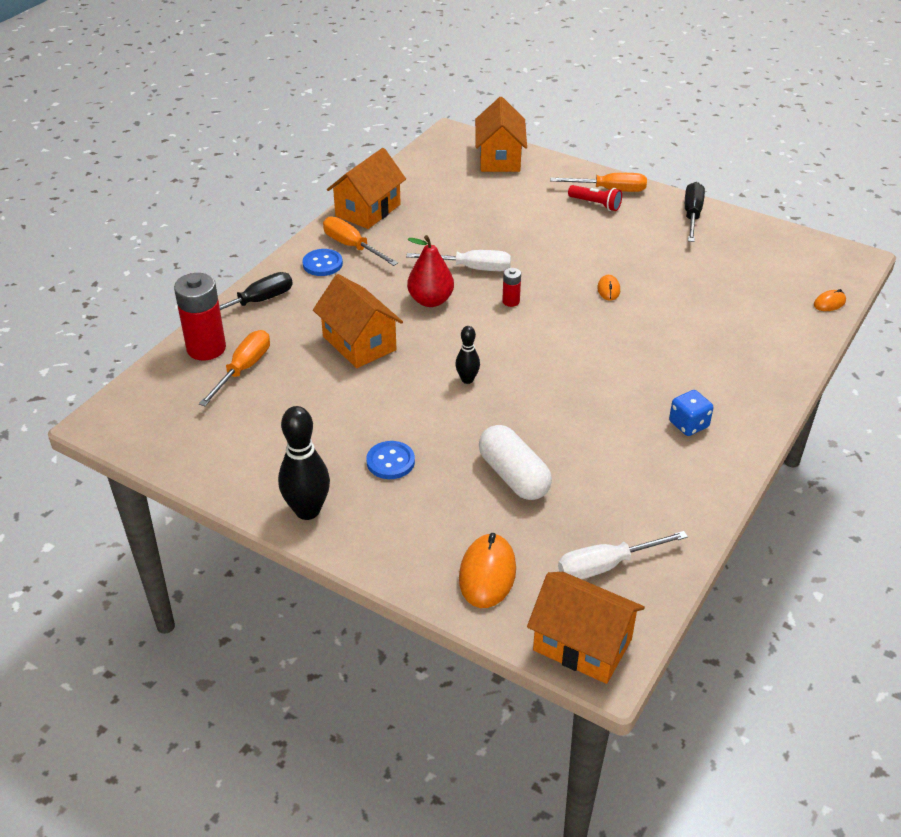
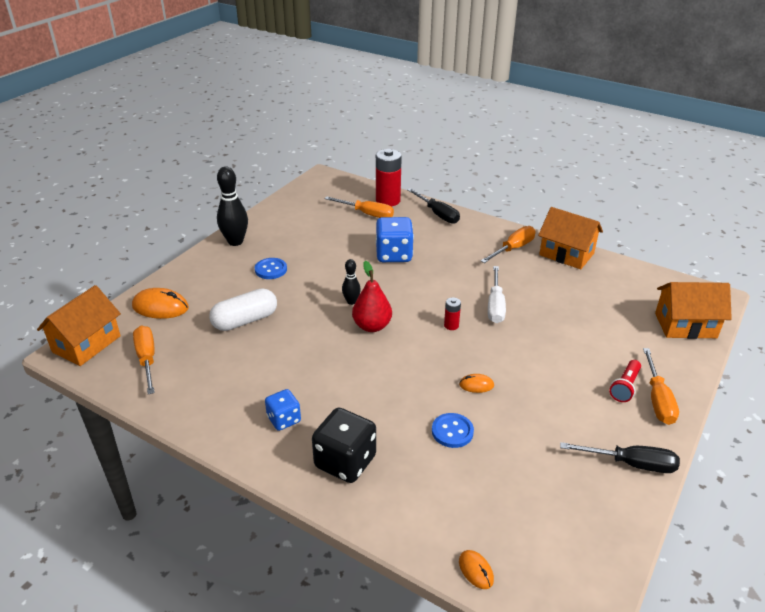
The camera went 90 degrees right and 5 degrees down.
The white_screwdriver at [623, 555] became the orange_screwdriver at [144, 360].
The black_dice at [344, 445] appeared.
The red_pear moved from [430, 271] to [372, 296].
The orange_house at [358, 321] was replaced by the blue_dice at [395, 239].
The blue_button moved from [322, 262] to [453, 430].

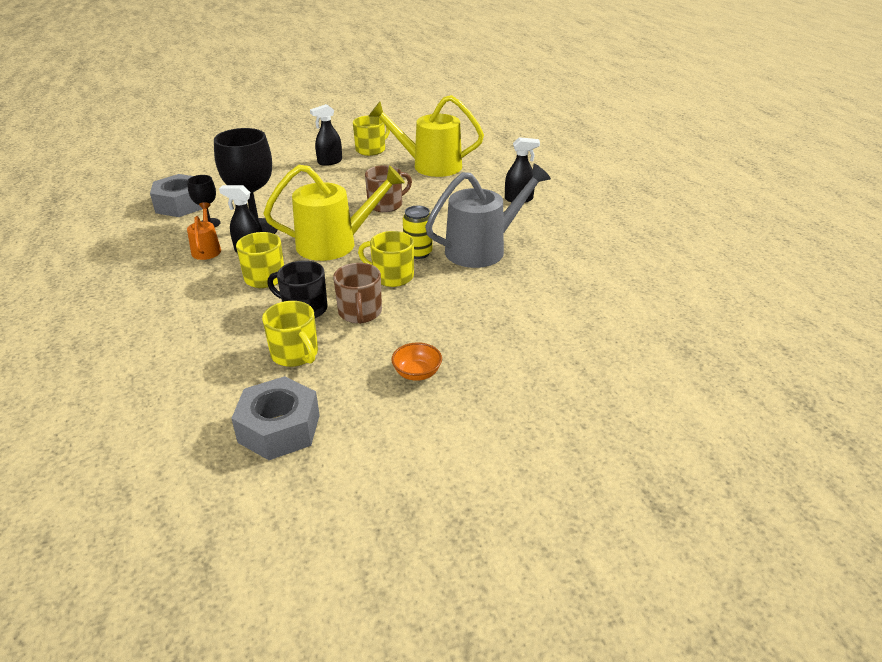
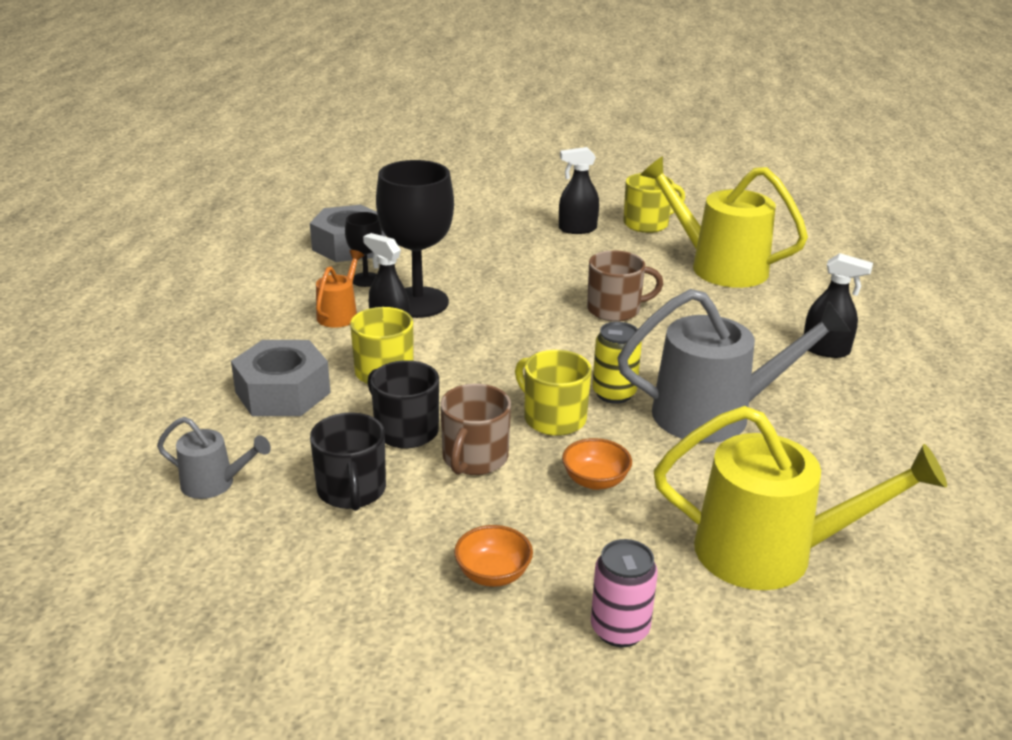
The camera went 25 degrees right and 5 degrees down.
The grey_watering_can at [214, 458] appeared.
The grey_nut moved from [275, 418] to [281, 378].
The yellow_mug at [290, 334] became the black_mug at [348, 461].
The orange_bowl at [597, 464] appeared.
The pink_can at [624, 593] appeared.
The yellow_watering_can moved from [334, 213] to [800, 498].

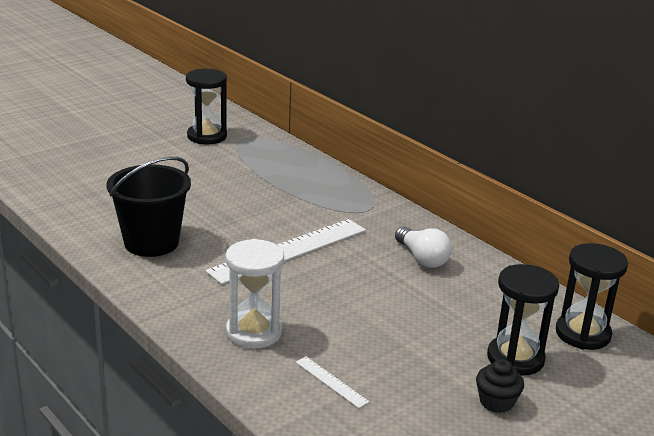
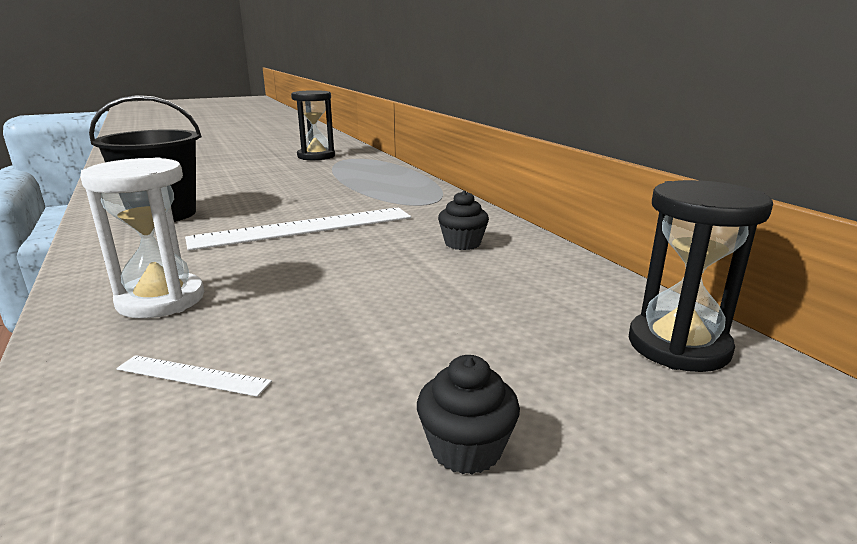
The camera went 15 degrees right and 5 degrees down.
The white_ruler at [333, 382] turned 45 degrees counterclockwise.
The white_light_bulb at [423, 247] was replaced by the black_cupcake at [463, 220].
The black_hourglass at [523, 320] disappeared.

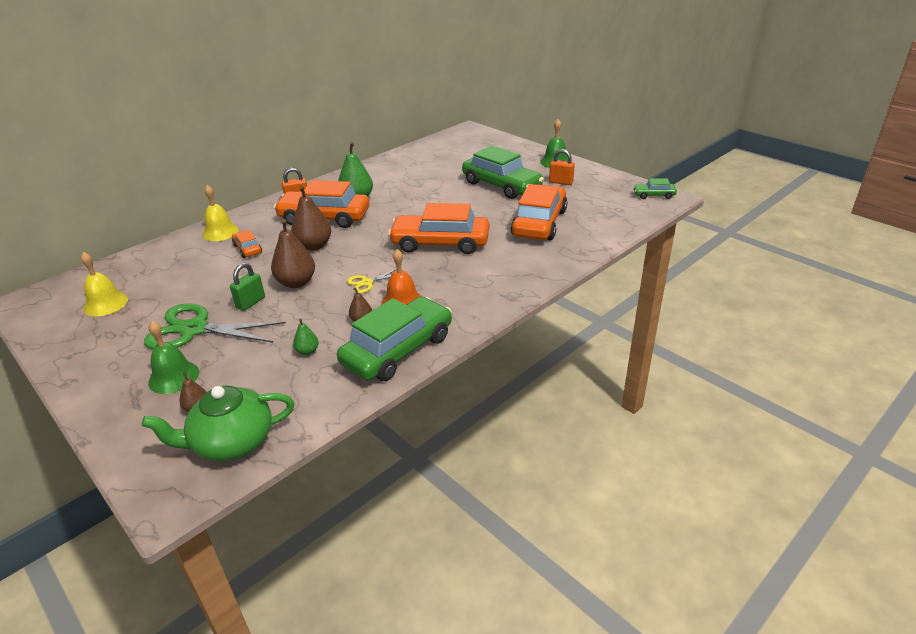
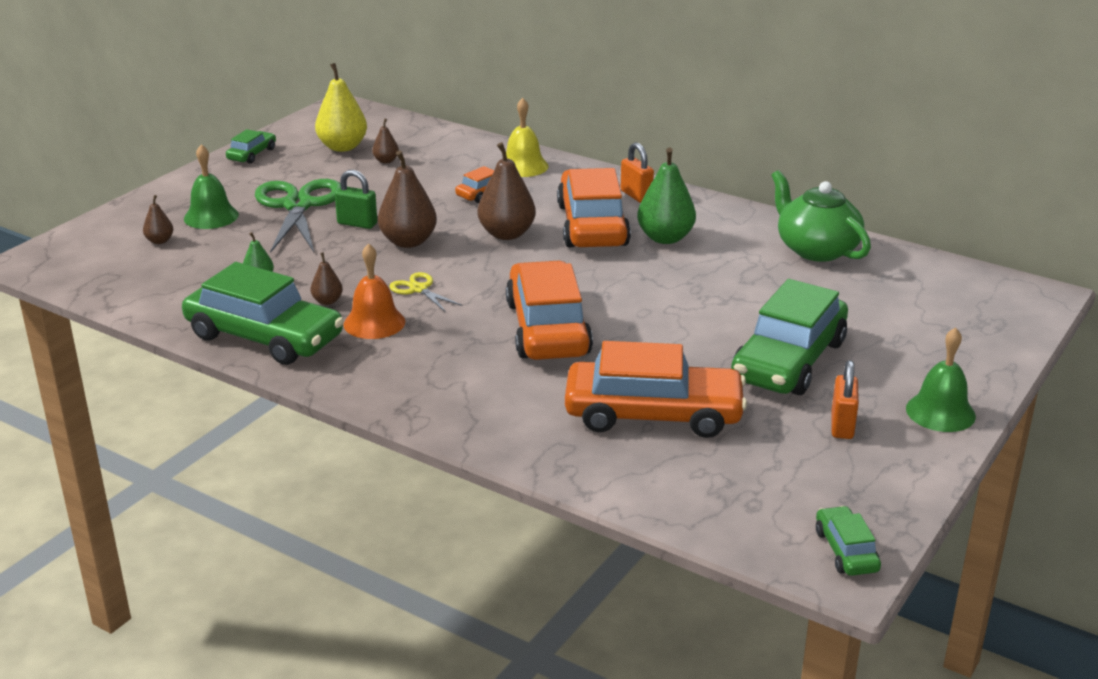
The camera went 75 degrees right and 5 degrees down.
The green_car at [251, 146] appeared.
The yellow_bell at [104, 284] was replaced by the yellow_pear at [341, 107].
The brown_pear at [385, 140] appeared.
The green_teapot moved from [218, 423] to [821, 216].

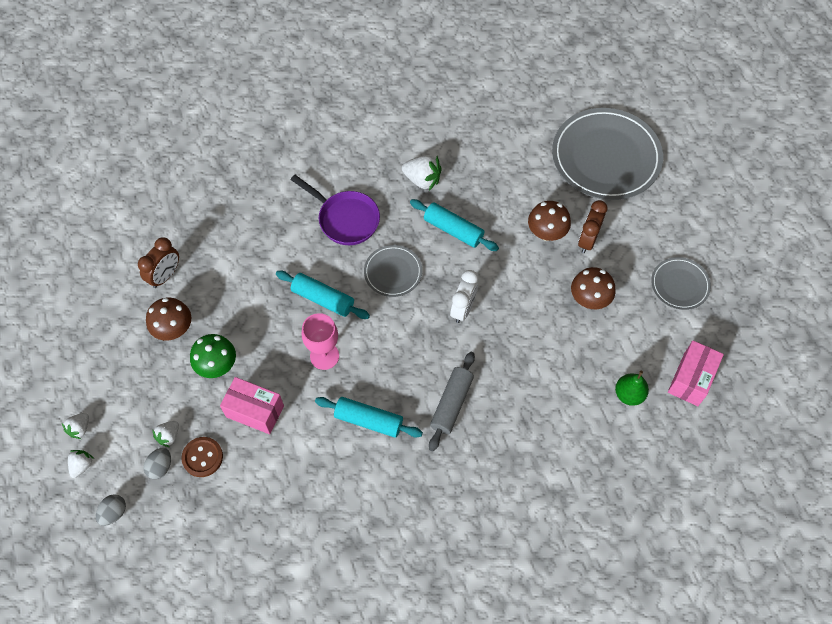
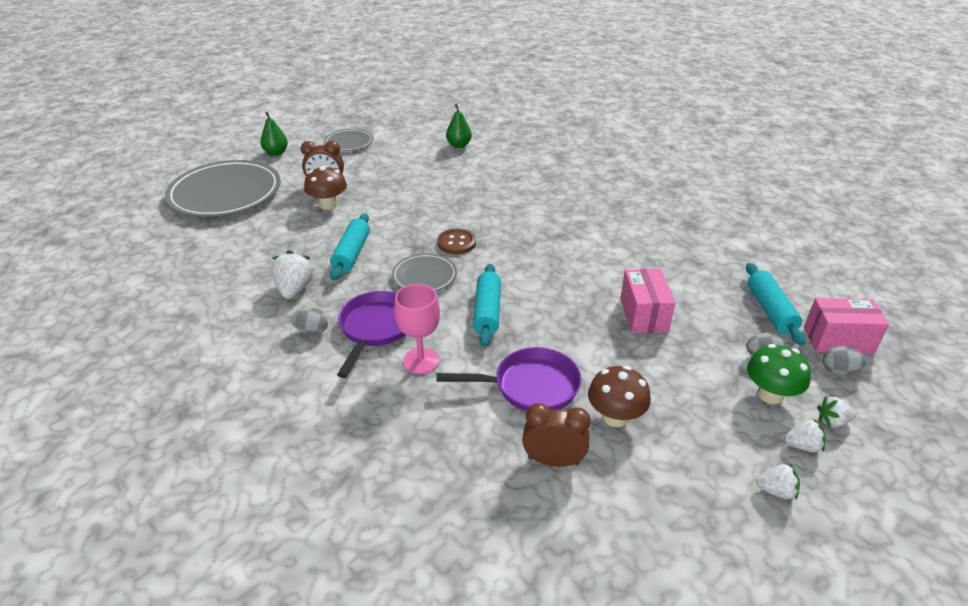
The camera went 115 degrees left and 25 degrees down.
The green_pear at [274, 134] appeared.
The grey_egg at [309, 321] appeared.
The pink_goblet moved from [320, 341] to [417, 329].
The purple_pan at [508, 379] appeared.
The brown_button moved from [202, 457] to [456, 241].
The turquoise_rolling_pin moved from [369, 417] to [776, 304].
The green_mushroom moved from [213, 356] to [779, 374].
The white_strawberry moved from [165, 434] to [778, 481].
The pink_box moved from [696, 373] to [846, 326].
The grey_rolling_pin at [452, 401] disappeared.
The white_clock at [464, 296] disappeared.
The brown_mushroom at [593, 288] disappeared.

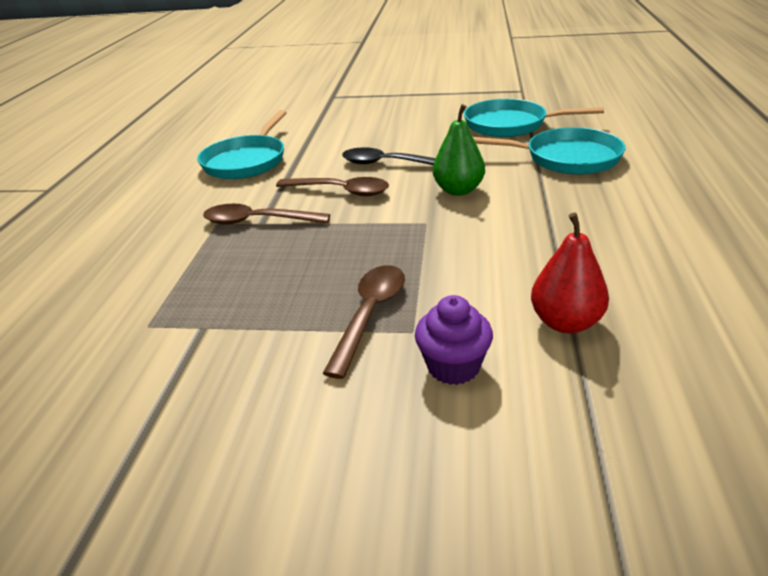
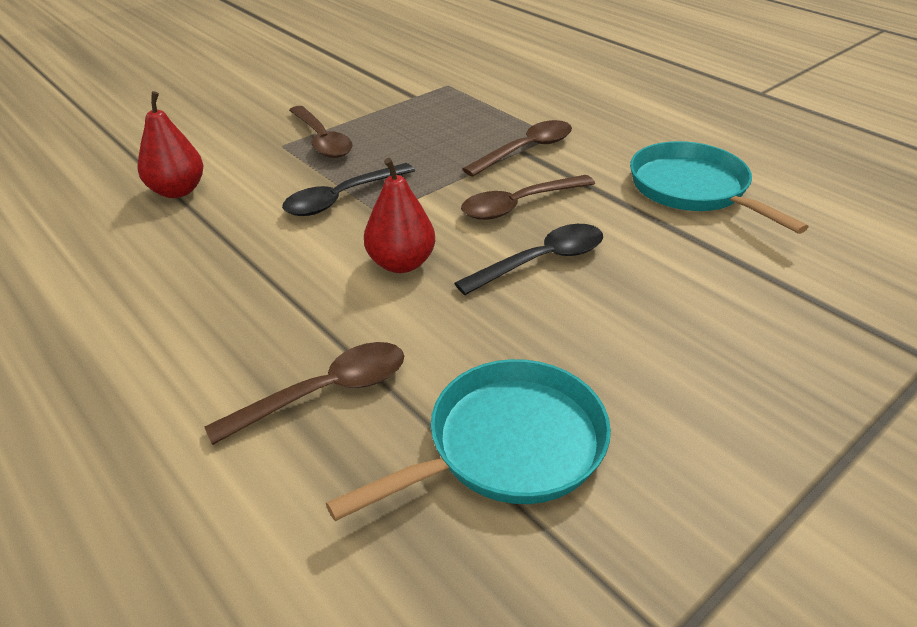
The camera went 130 degrees right and 5 degrees up.
The turquoise_pan at [549, 151] was replaced by the brown_spoon at [304, 393].
The black_spoon at [348, 189] appeared.
The green_pear at [459, 150] became the red_pear at [399, 215].
The purple_cupcake at [454, 340] disappeared.

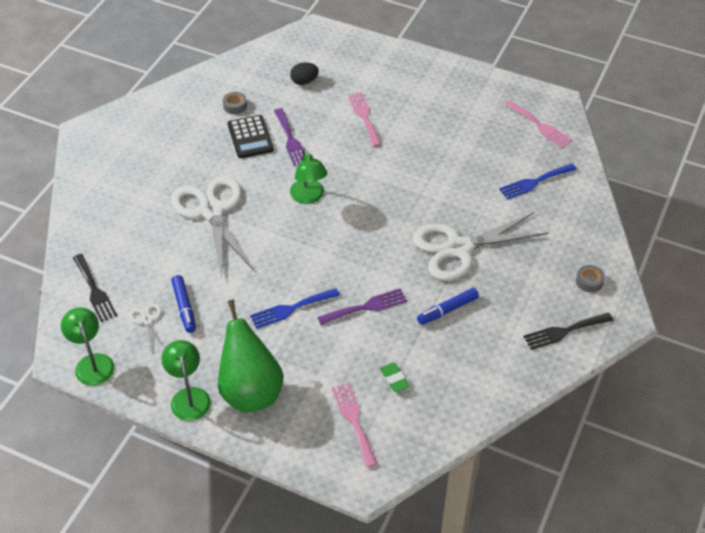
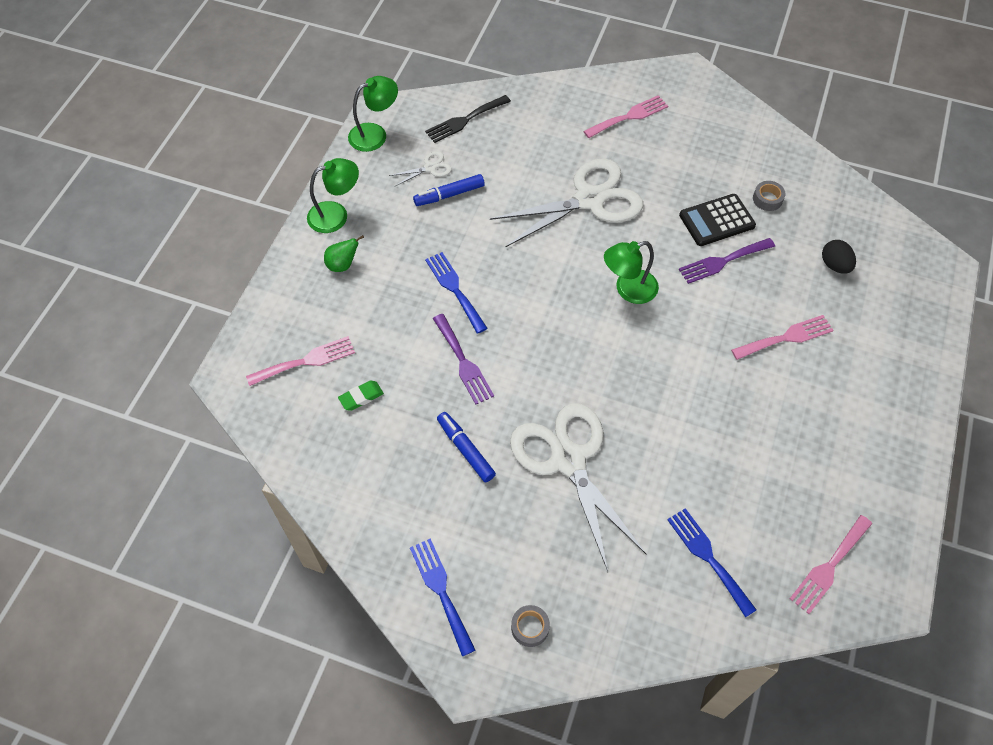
The camera went 85 degrees right and 10 degrees up.
The green_pear at [251, 356] changed to 0.42 times the size.
The black_fork at [568, 331] became the blue_fork at [442, 597].
The pink_fork at [625, 116] appeared.

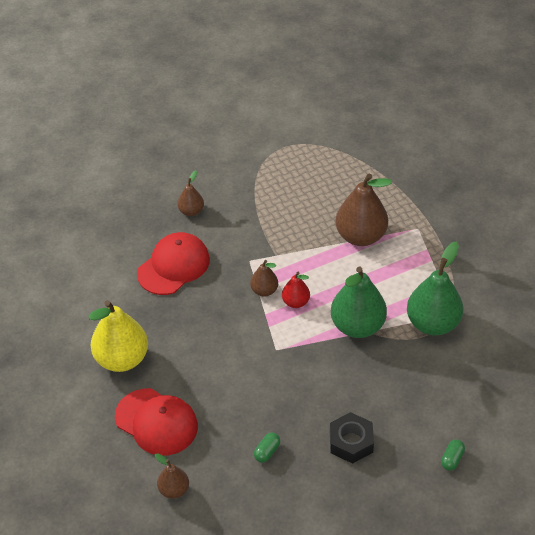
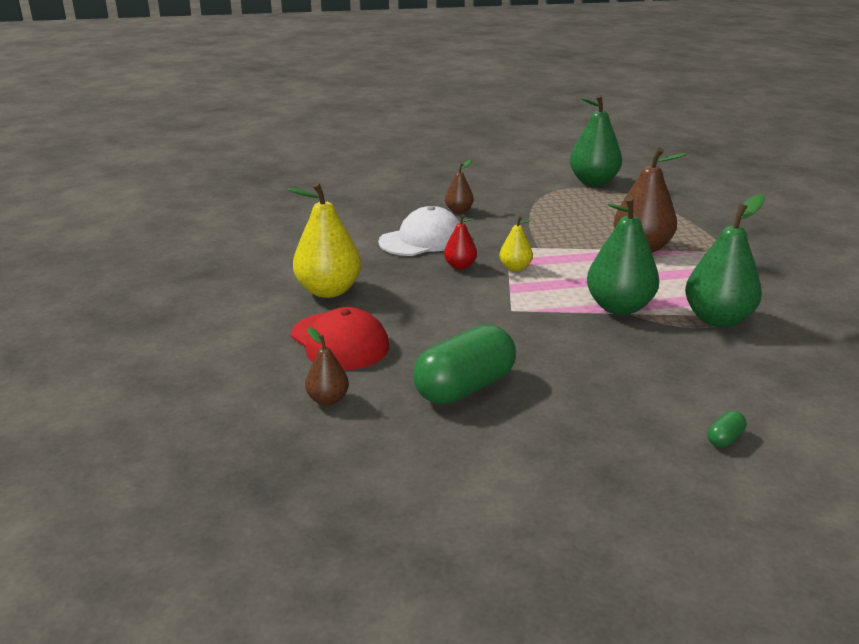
The camera went 15 degrees right and 20 degrees down.
The red_cap at [173, 263] became the white_cap at [419, 231].
The green_capsule at [267, 448] changed to 2.50 times the size.
The red_pear moved from [296, 290] to [460, 242].
The brown_pear at [264, 278] became the yellow_pear at [516, 243].
The green_pear at [596, 140] appeared.
The black_nut at [352, 438] disappeared.

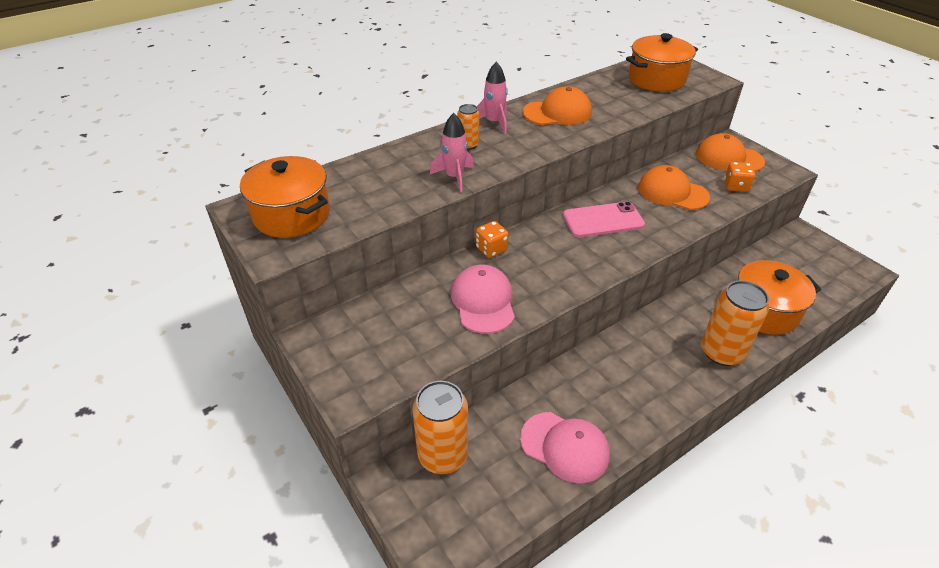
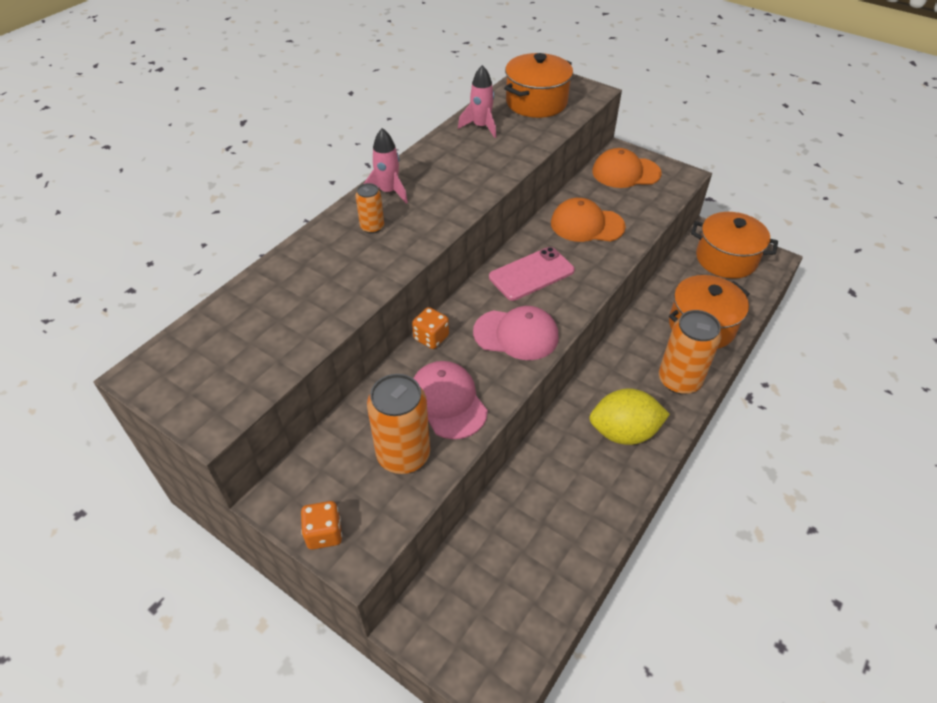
The camera went 20 degrees left and 5 degrees up.
The orange_dice moved from [739, 177] to [321, 525].
The orange_can moved from [440, 427] to [398, 424].
The pink_rocket moved from [452, 153] to [477, 101].
The pink_cap moved from [565, 448] to [516, 333].
The yellow_lemon at [629, 416] appeared.
The orange_pot moved from [285, 197] to [734, 245].
The orange_cap at [557, 105] disappeared.

